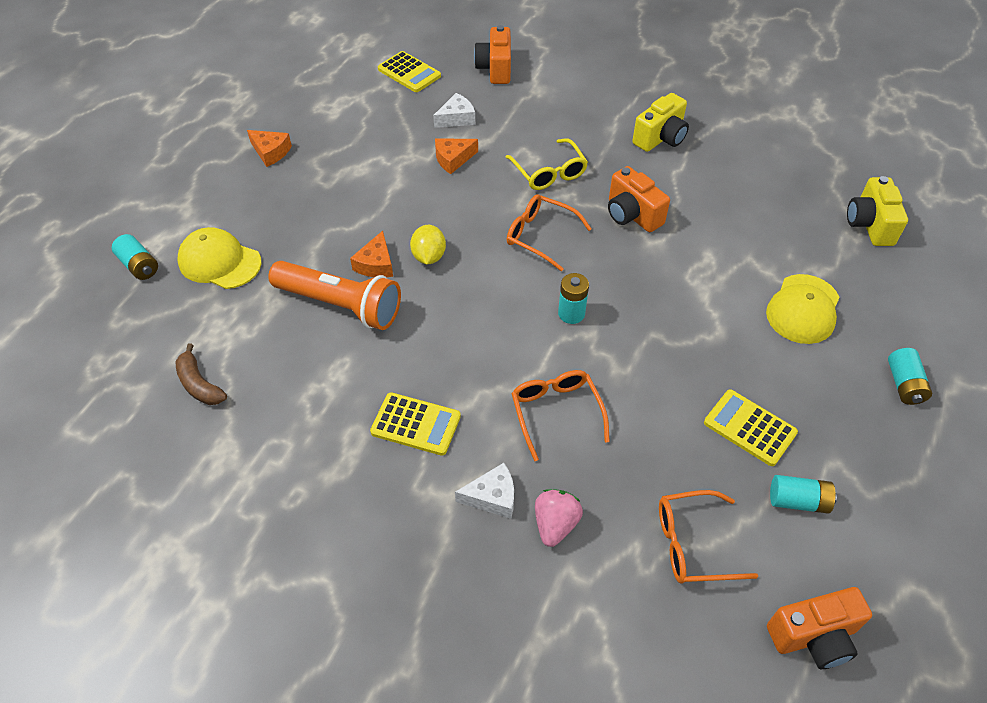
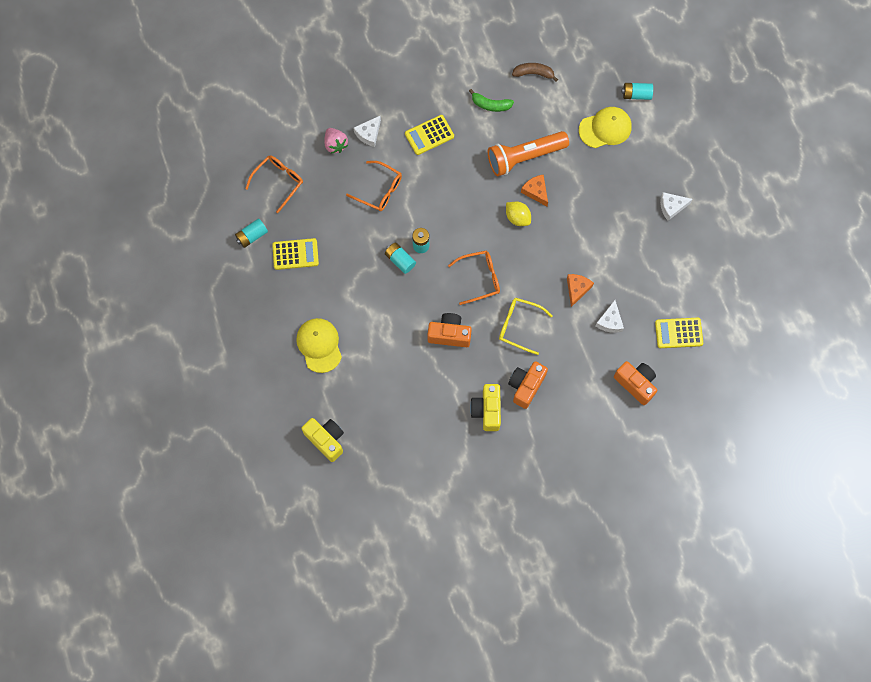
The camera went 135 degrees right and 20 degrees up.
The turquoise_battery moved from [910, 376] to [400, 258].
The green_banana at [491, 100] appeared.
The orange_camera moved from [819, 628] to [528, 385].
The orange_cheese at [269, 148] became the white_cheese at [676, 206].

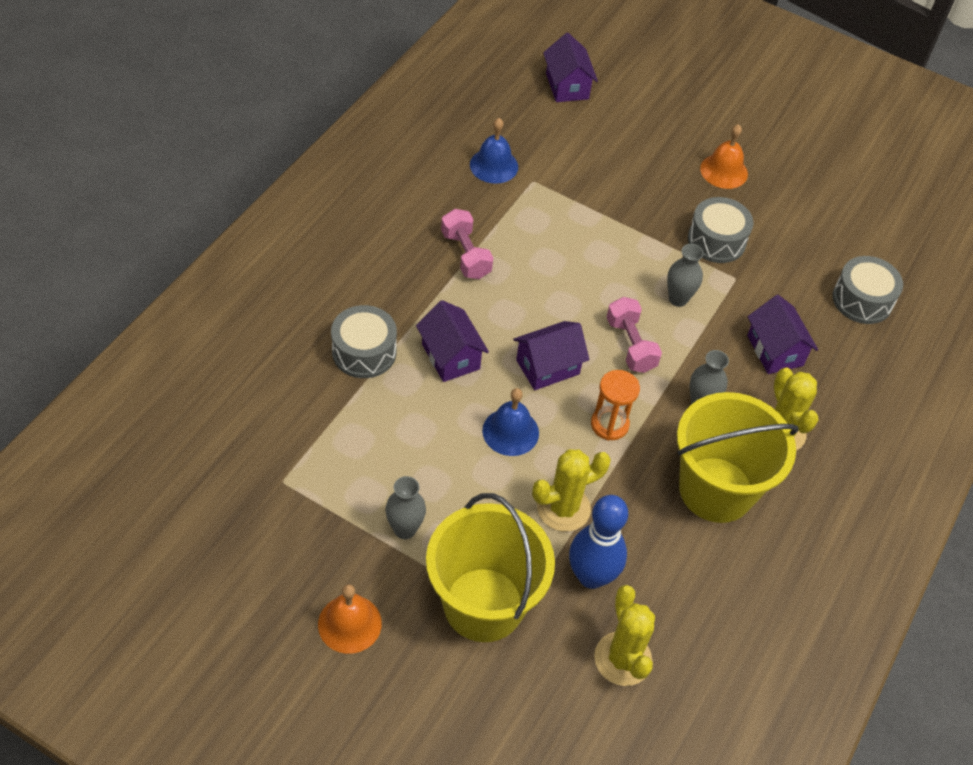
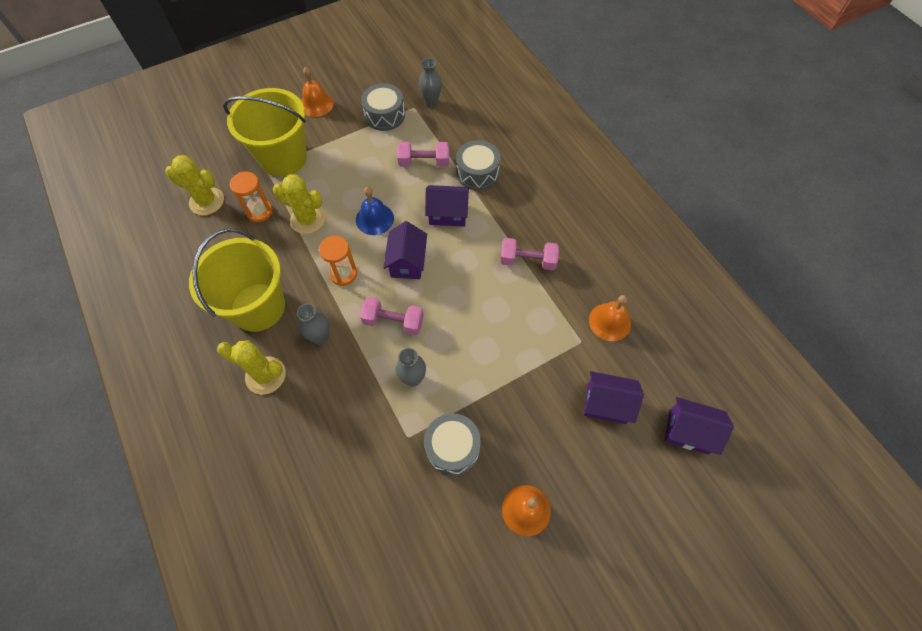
The camera went 125 degrees right and 10 degrees up.
The blue_bowling_pin at [598, 542] was replaced by the orange_hourglass at [251, 197].
The yellow_cactus at [571, 490] turned 75 degrees counterclockwise.
The grey_drum moved from [868, 290] to [383, 107].
The pink_dumbbell at [423, 154] appeared.
The grey_vase moved from [405, 507] to [430, 82].
The purple_house moved from [782, 334] to [614, 397].
The blue_bell at [494, 151] became the orange_bell at [610, 318].

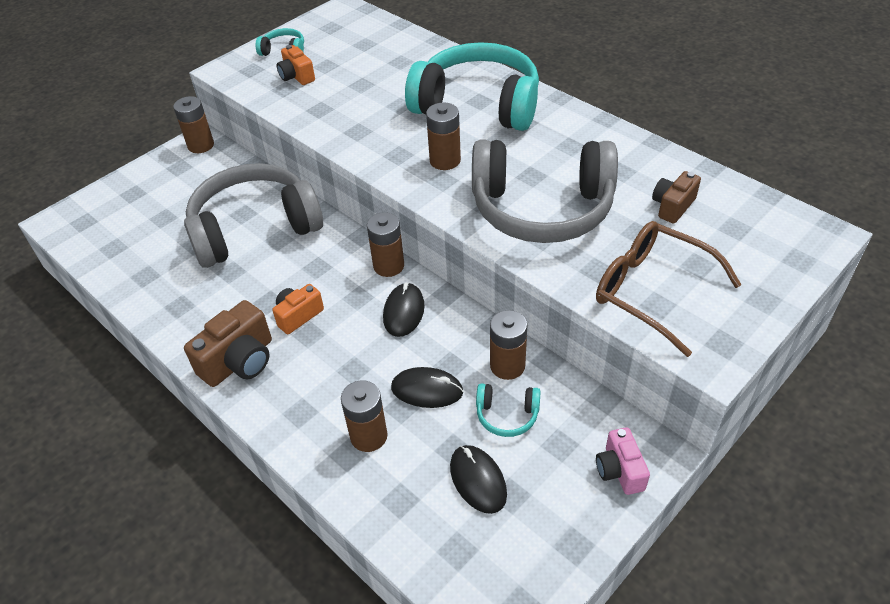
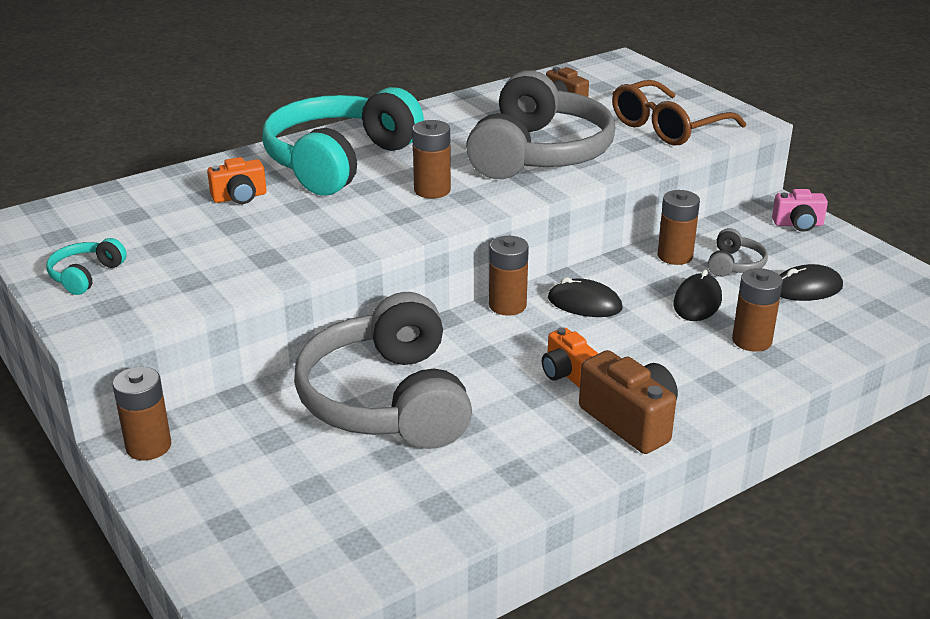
The camera went 80 degrees left and 15 degrees down.
The orange_camera moved from [296, 65] to [237, 180].
The turquoise_headphones at [508, 410] became the grey_headphones at [738, 252].

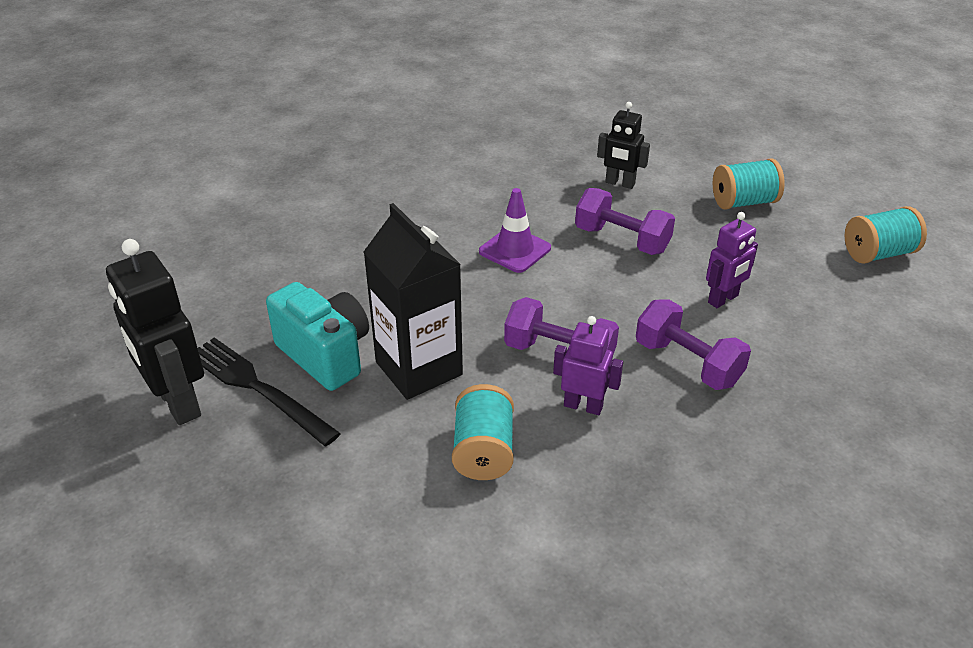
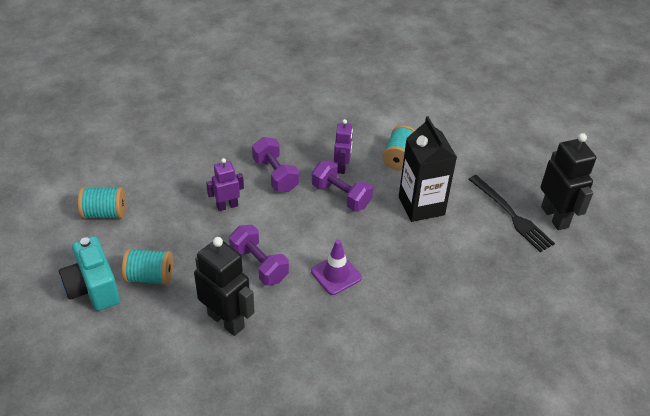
The camera went 165 degrees left and 5 degrees up.
The turquoise_camera moved from [317, 336] to [89, 273].
The black_robot at [623, 145] changed to 1.70 times the size.
The purple_robot at [588, 365] turned 120 degrees counterclockwise.

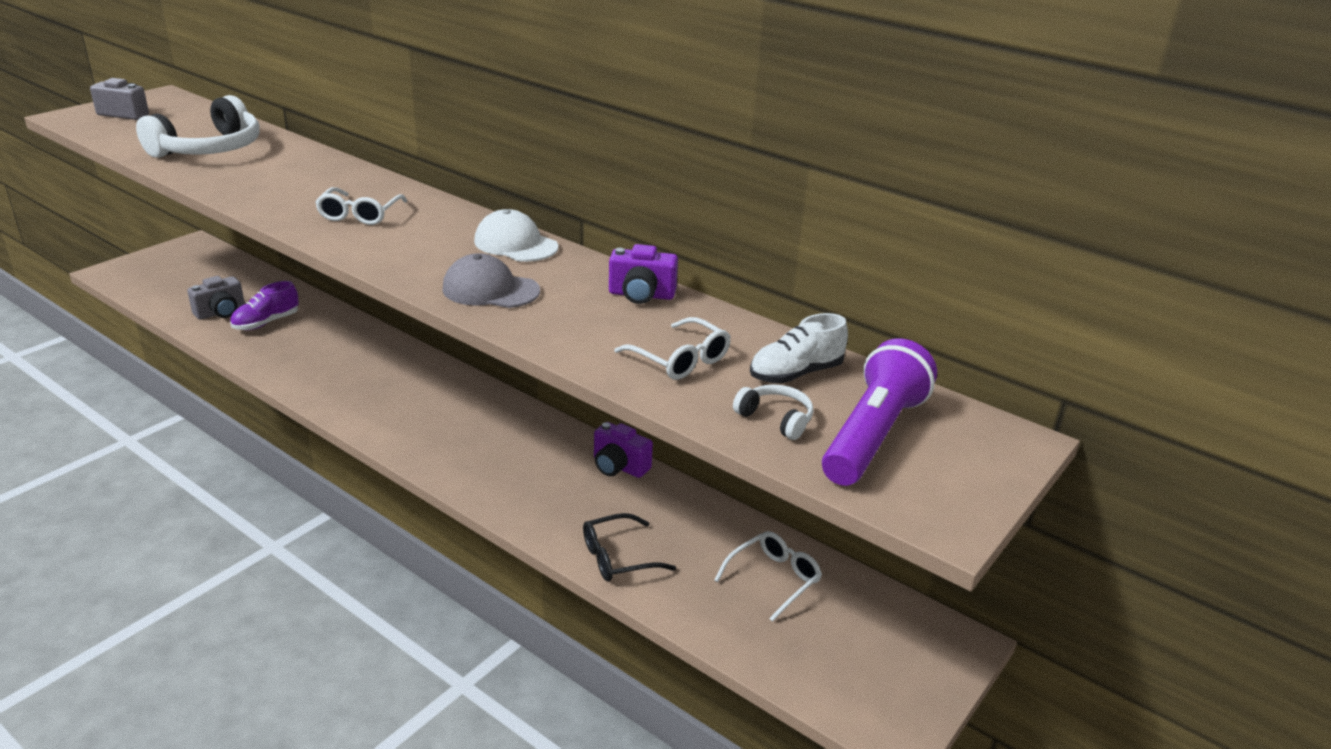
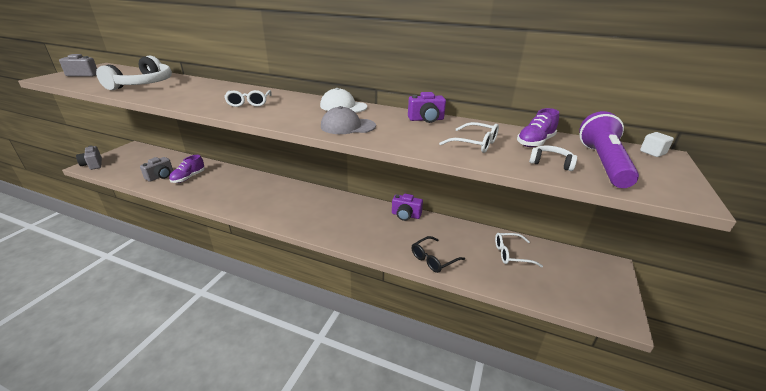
The camera went 15 degrees left and 0 degrees up.
The grey_camera at [89, 157] appeared.
The white_glasses at [768, 576] turned 120 degrees counterclockwise.
The white_shoe at [799, 348] became the purple_shoe at [538, 127].
The white_cube at [657, 144] appeared.

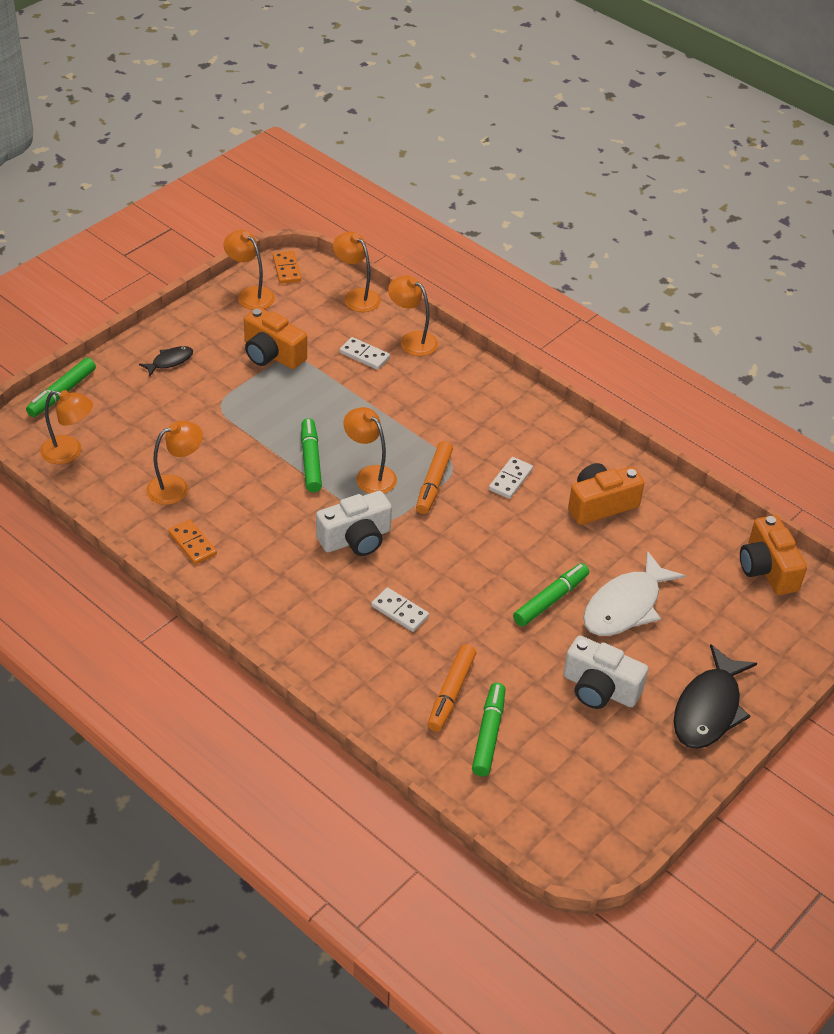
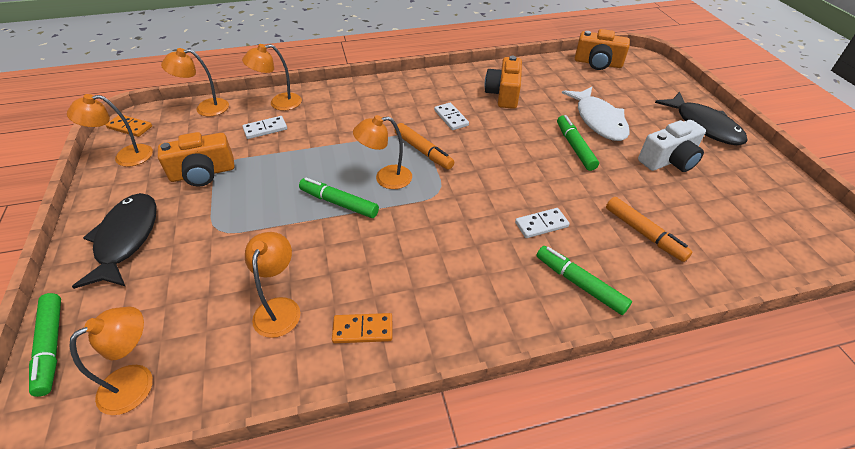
The camera went 55 degrees left and 0 degrees up.
The black_fish at [166, 361] changed to 2.01 times the size.
The green_marker moved from [488, 730] to [584, 280].
The white_camera at [354, 523] disappeared.

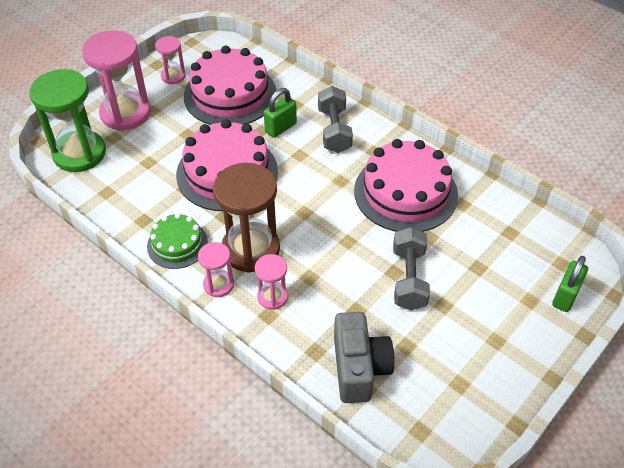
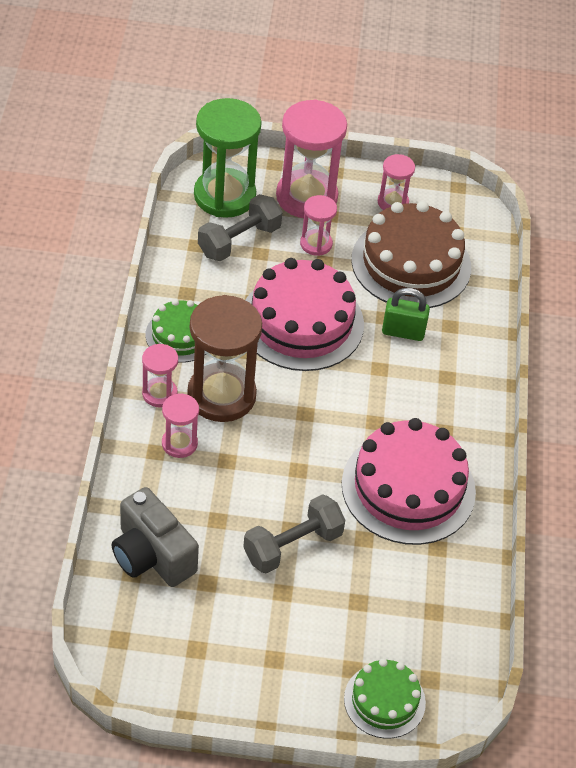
The camera went 50 degrees right and 0 degrees up.
The grey_camera at [364, 357] turned 90 degrees clockwise.
The grey_dumbbell moved from [335, 119] to [240, 227].
The pink_hourglass at [318, 225] appeared.
The green_padlock at [570, 284] was replaced by the green_cake at [385, 699].
The pink_cake at [230, 85] became the brown_cake at [411, 254].

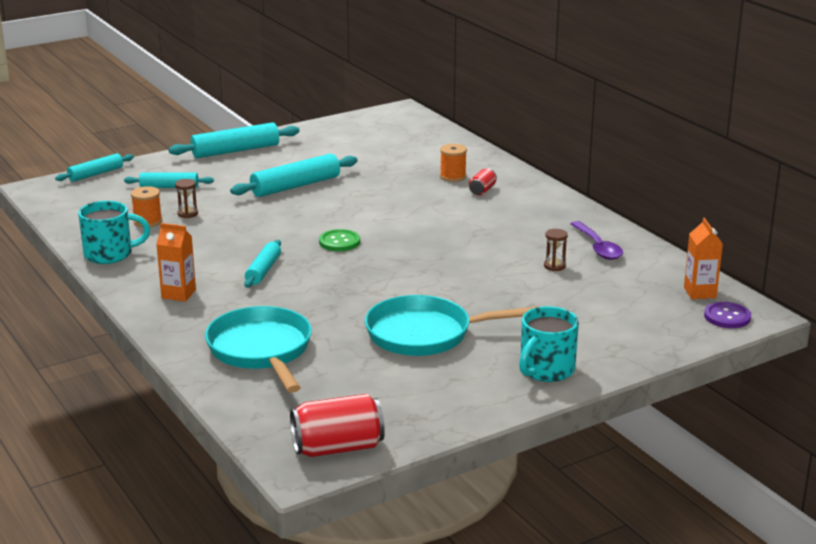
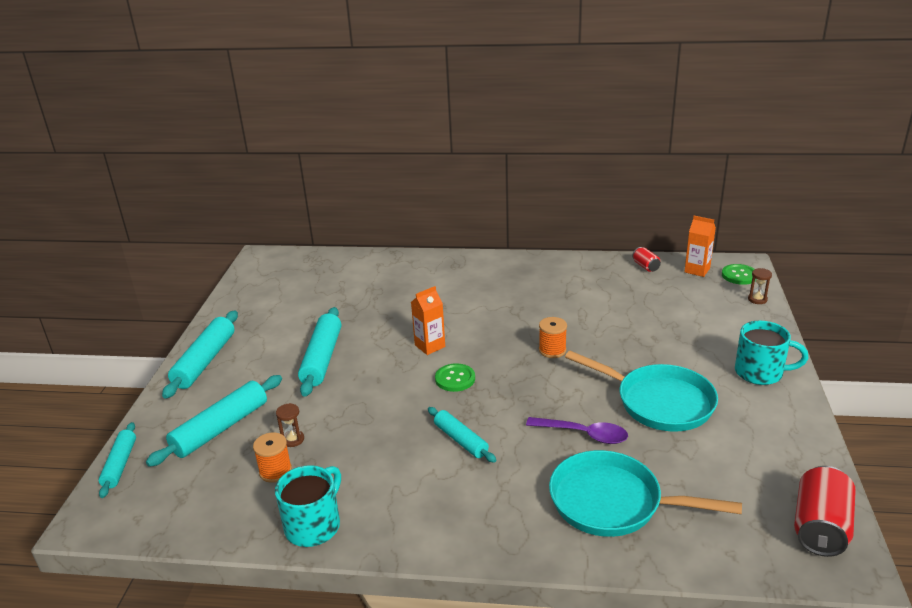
The camera went 50 degrees left and 5 degrees up.
The turquoise_rolling_pin at [169, 180] changed to 1.61 times the size.
The orange_carton moved from [176, 262] to [428, 320].
The purple_spoon moved from [596, 240] to [577, 430].
The orange_spool moved from [453, 163] to [553, 337].
The turquoise_pan at [452, 325] turned 90 degrees counterclockwise.
The red_can moved from [483, 182] to [646, 259].
The purple_button at [727, 315] became the green_button at [738, 274].
The turquoise_mug at [549, 344] turned 60 degrees counterclockwise.
The brown_hourglass moved from [556, 250] to [760, 286].

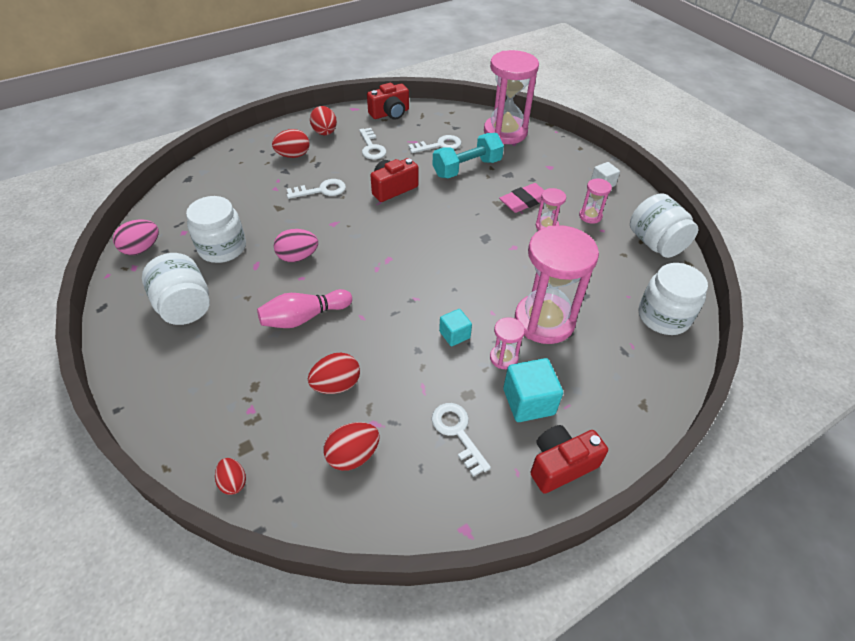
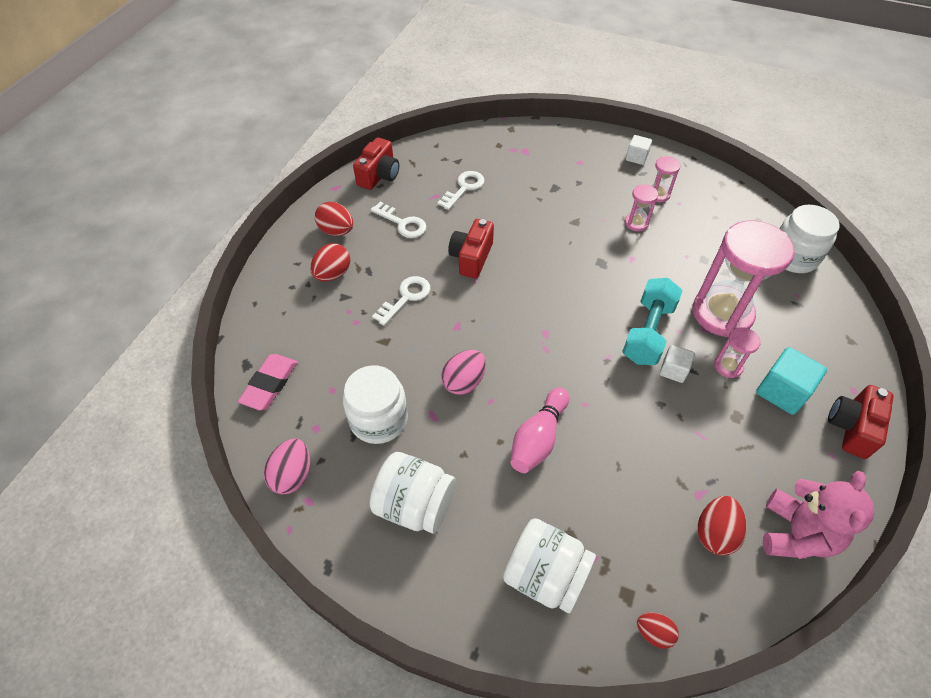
The camera went 35 degrees left and 5 degrees up.
The pink_eraser moved from [521, 198] to [268, 382].
The white_jar moved from [664, 225] to [549, 565].
The turquoise_dumbbell moved from [468, 155] to [652, 321].
The turquoise_cube at [455, 327] became the white_cube at [677, 364].
The pink_teddy_bear at [818, 515] appeared.
The red_egg at [334, 373] disappeared.
The white_key at [461, 440] disappeared.
The pink_hourglass at [511, 97] disappeared.

